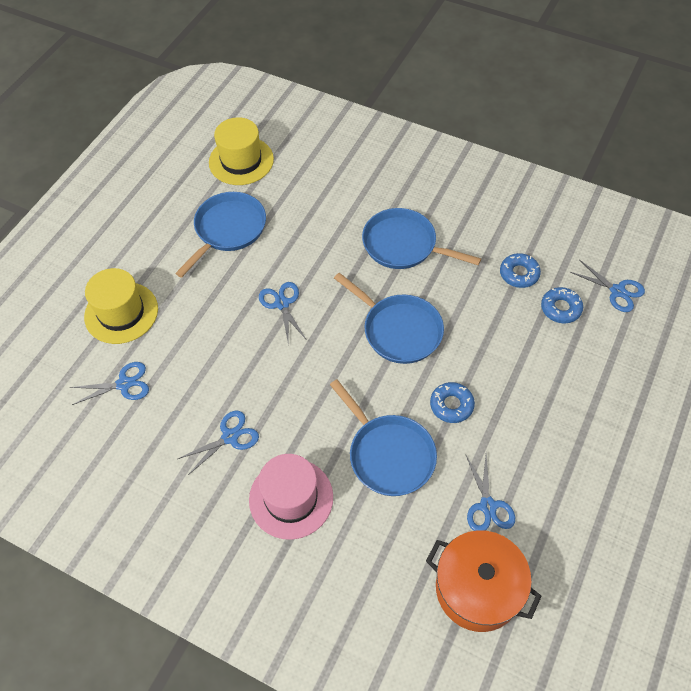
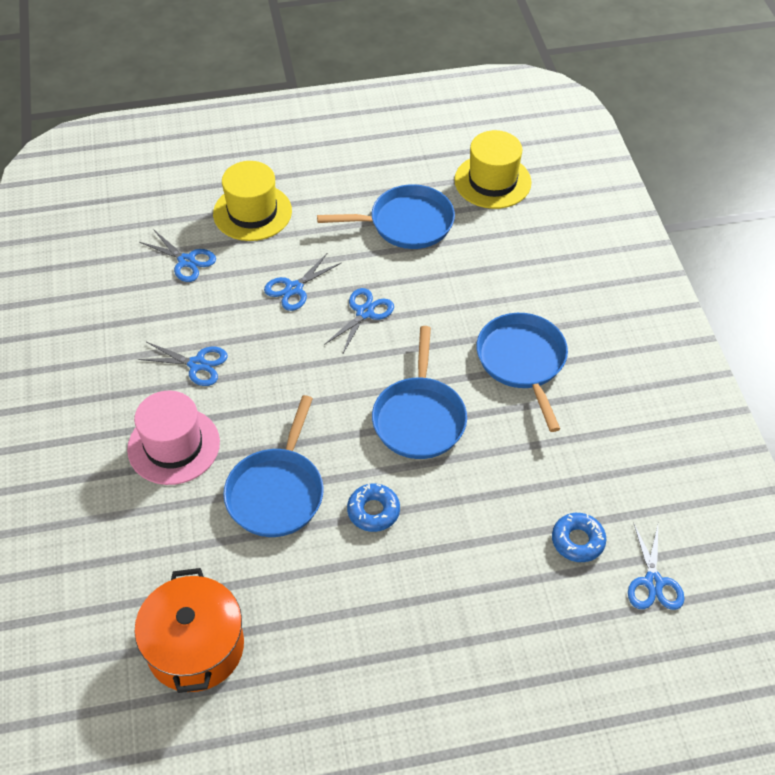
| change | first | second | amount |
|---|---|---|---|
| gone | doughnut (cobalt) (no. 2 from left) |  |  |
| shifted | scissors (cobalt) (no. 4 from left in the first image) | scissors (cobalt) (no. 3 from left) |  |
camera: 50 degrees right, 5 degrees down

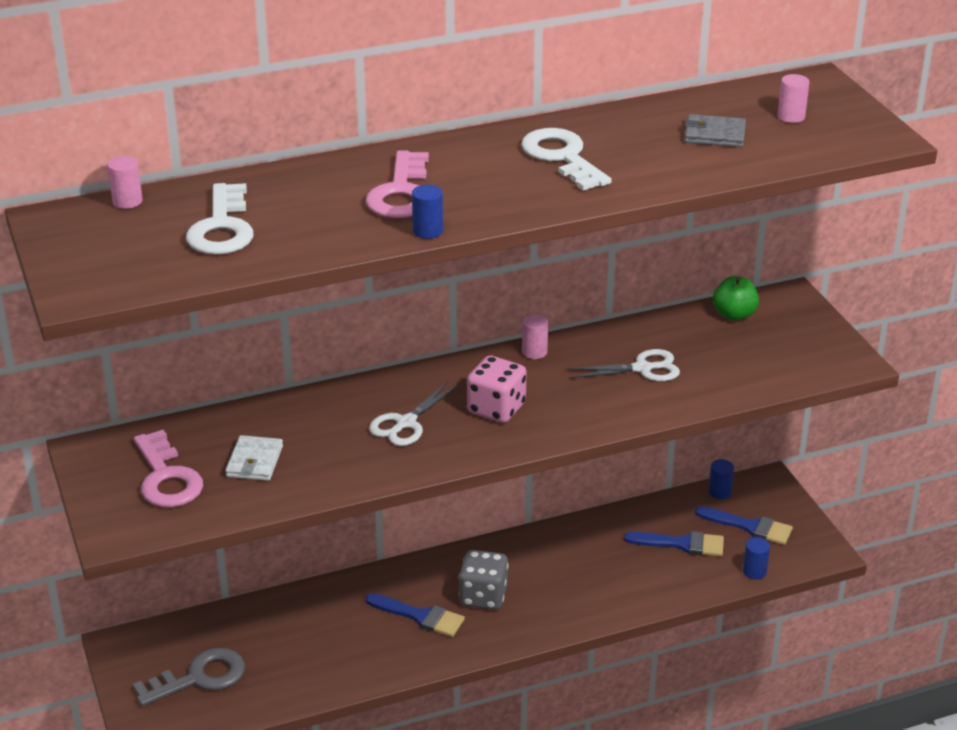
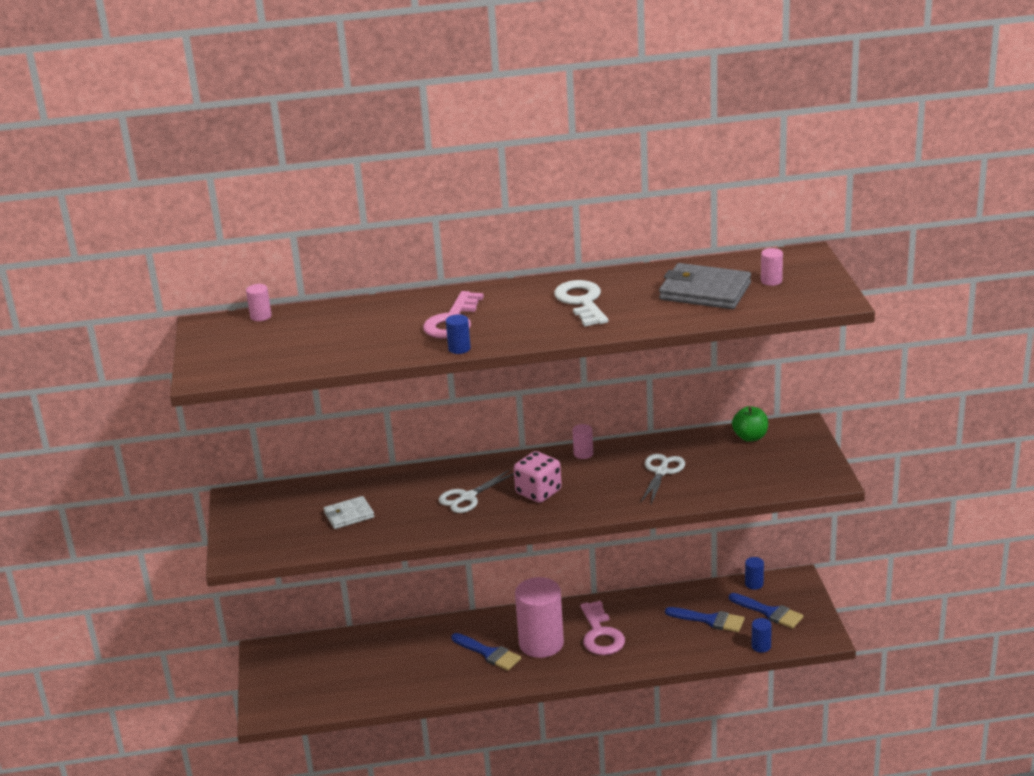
| change | first | second | amount |
|---|---|---|---|
| gone | door key (grey) |  |  |
| gone | door key (white) (no. 1 from left) |  |  |
| shifted | door key (pink) (no. 1 from left in the first image) | door key (pink) (no. 2 from left) |  |
| swapped | dice (grey) | solid cylinder (pink) (no. 2 from left) |  |
| rotated | billfold (white) |  | 45 degrees clockwise |
| rotated | scissors (white) (no. 2 from left) |  | 75 degrees counterclockwise |
| scaled | billfold (grey) |  | x1.75 |
camera: 15 degrees right, 5 degrees down

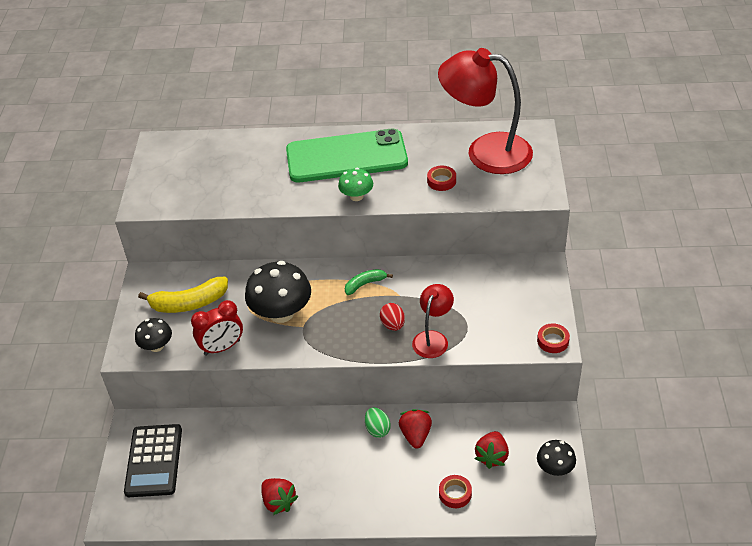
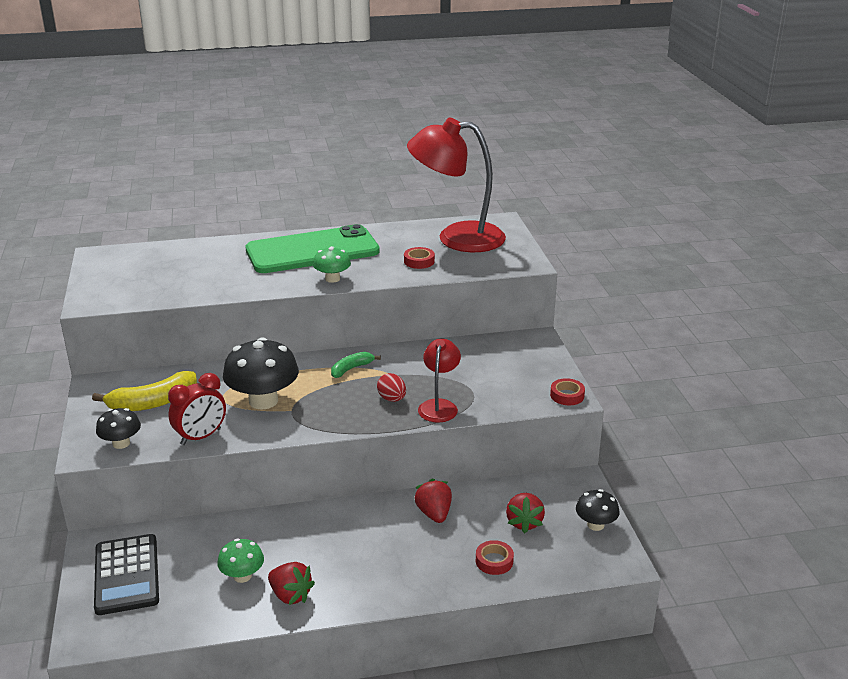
| change | first | second | amount |
|---|---|---|---|
| gone | toy egg (emerald) |  |  |
| new |  | toadstool (emerald) (no. 1 from left) |  |
camera: 15 degrees left, 15 degrees down

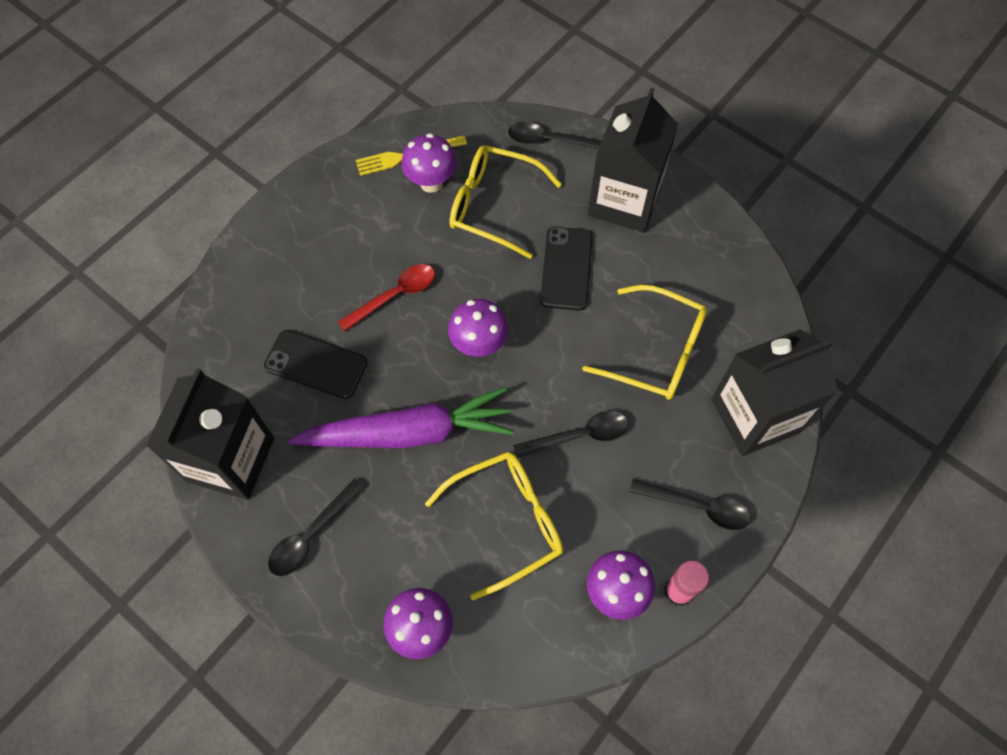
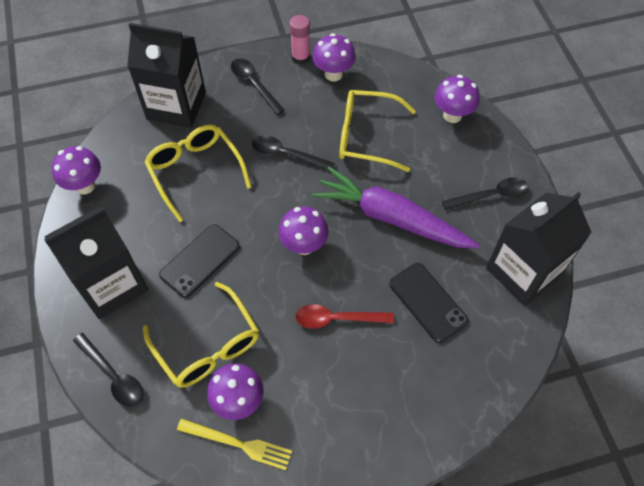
| change | first | second | amount |
|---|---|---|---|
| new |  | toadstool (purple) (no. 1 from left) |  |
camera: 145 degrees left, 5 degrees down

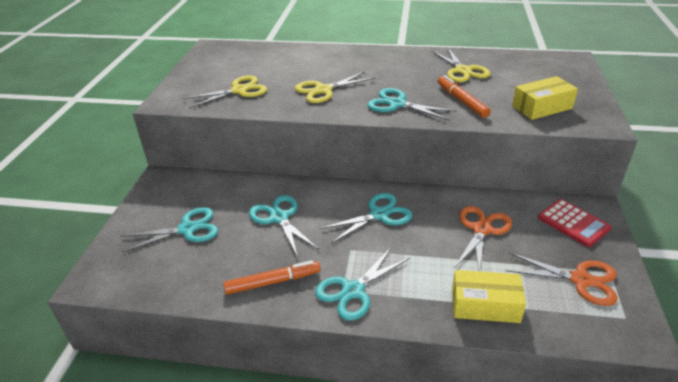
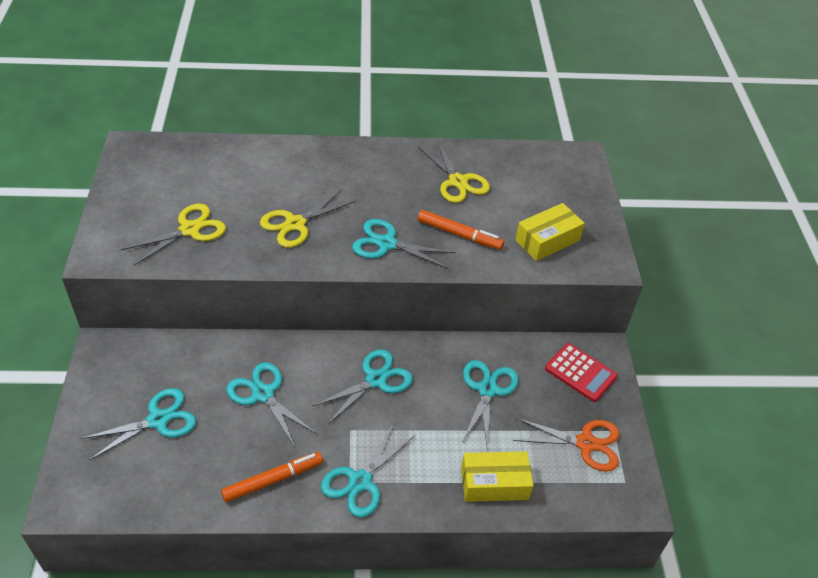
| change | first | second | amount |
|---|---|---|---|
| repainted | scissors (orange) (no. 1 from left) | scissors (turquoise) (no. 6 from left) |  |
| rotated | felt pen (orange) (no. 2 from left) |  | 150 degrees clockwise |
camera: 15 degrees left, 10 degrees up

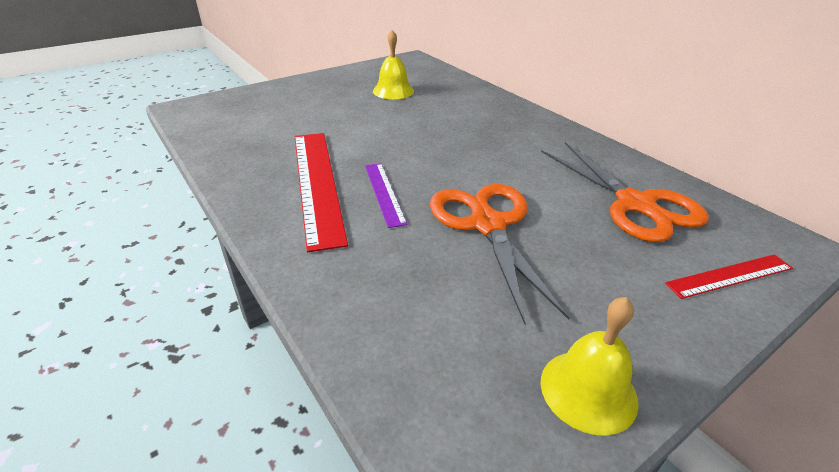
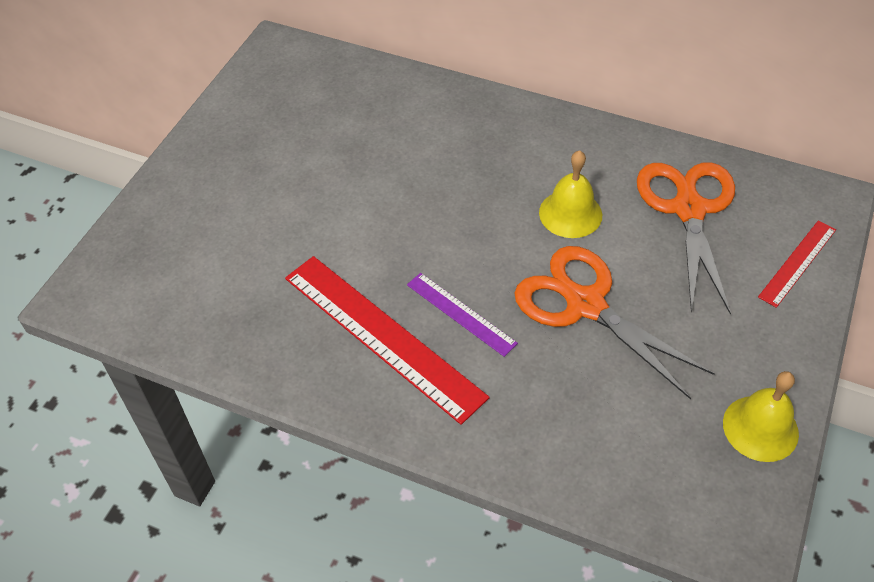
| change | first | second | amount |
|---|---|---|---|
| shifted | school bell (bright yellow) (no. 1 from left) |  |  |
| rotated | scissors (orange) (no. 2 from left) |  | 120 degrees counterclockwise |
camera: 30 degrees left, 15 degrees up

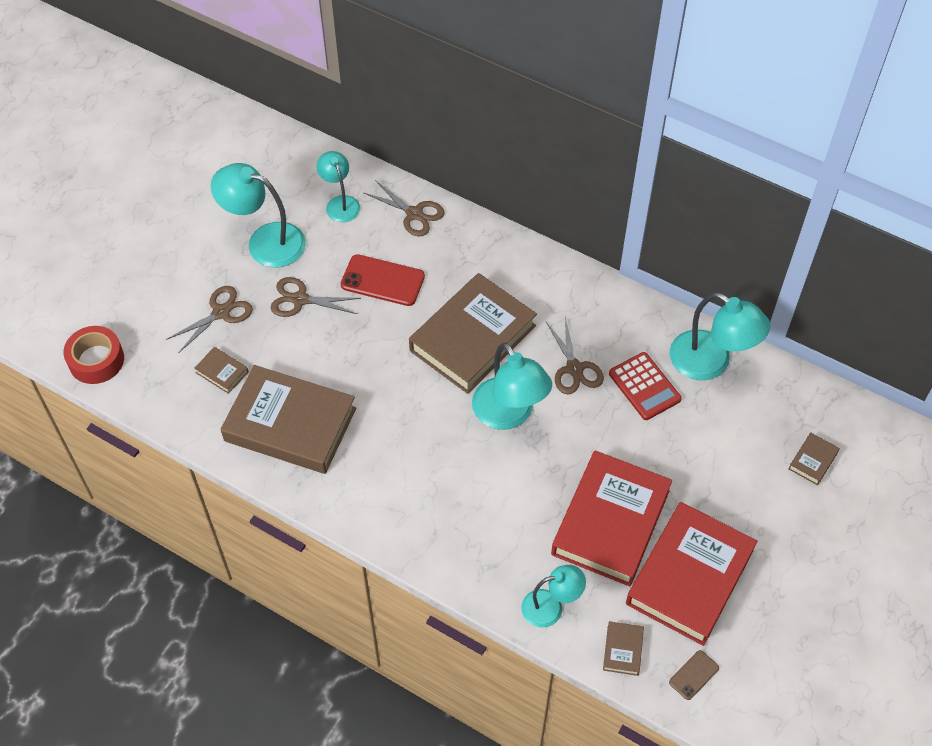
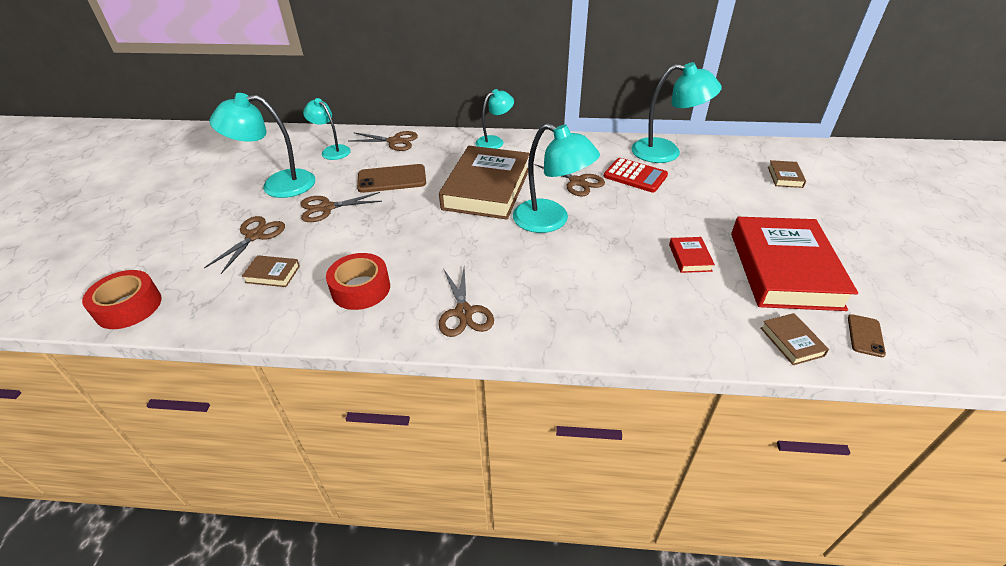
| change | first | second | amount |
|---|---|---|---|
| new |  | scissors (russet) (no. 4 from left) |  |
| shifted | desk lamp (turquoise) (no. 4 from left in the first image) | desk lamp (turquoise) (no. 3 from left) |  |
| swapped | book (russet) (no. 2 from left) | tape (crimson) (no. 2 from left) |  |
| repainted | mobile phone (crimson) | mobile phone (russet) (no. 1 from left) |  |
| scaled | book (crimson) (no. 1 from left) |  | x0.40 |
camera: 25 degrees left, 15 degrees down

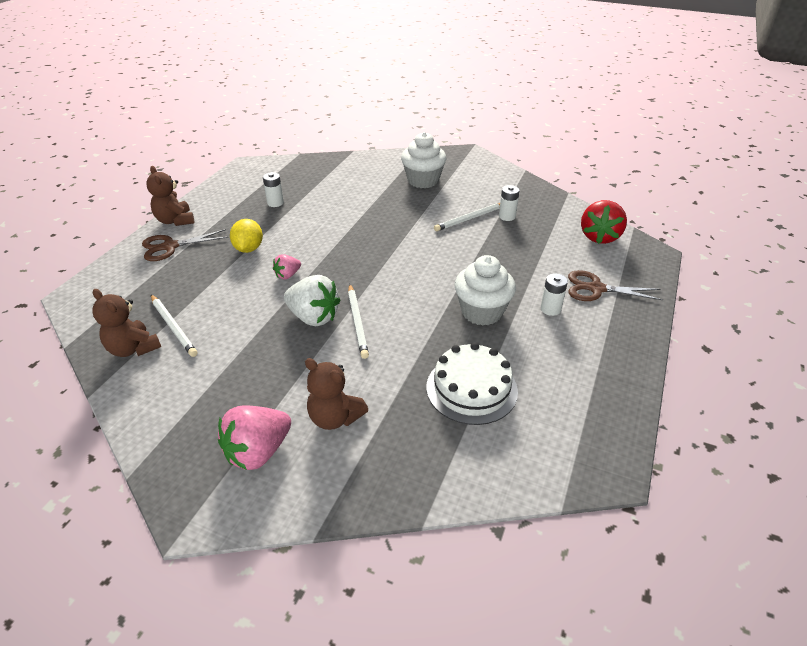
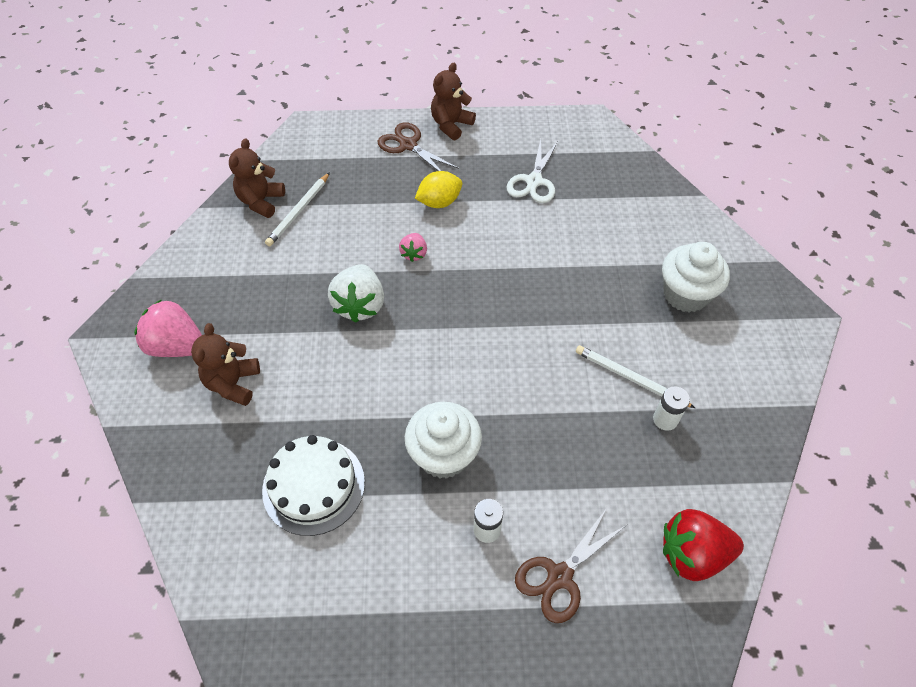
| change | first | second | amount |
|---|---|---|---|
| gone | lead pencil (white) (no. 2 from left) |  |  |
| swapped | power cell (white) (no. 1 from left) | scissors (white) |  |
| rotated | berry (pink) (no. 2 from left) |  | 105 degrees counterclockwise |
| rotated | scissors (russet) (no. 2 from left) |  | 120 degrees counterclockwise |
camera: 65 degrees right, 15 degrees up

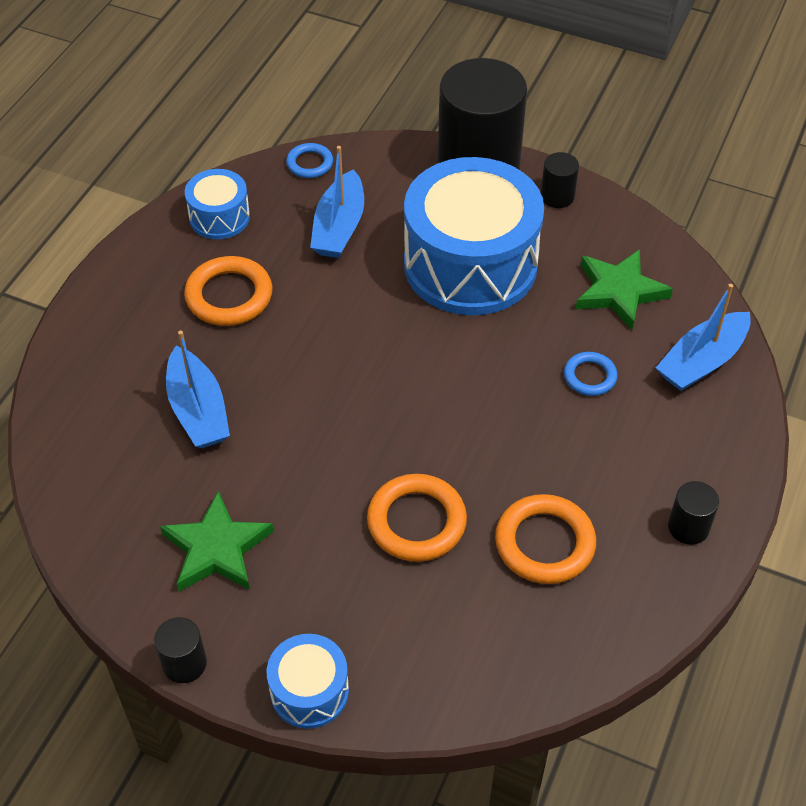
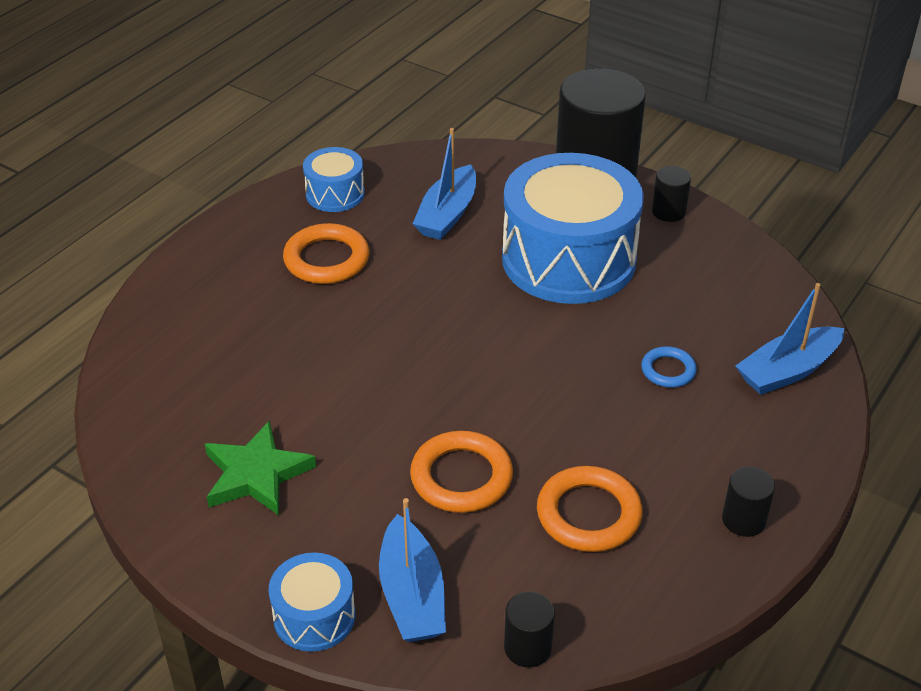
| change | first | second | amount |
|---|---|---|---|
| gone | torus (cobalt) (no. 1 from left) |  |  |
| gone | star (emerald) (no. 2 from left) |  |  |
| shifted | solid cylinder (ebony) (no. 1 from left) |  |  |
| shifted | toy boat (cobalt) (no. 1 from left) |  |  |
camera: 10 degrees right, 10 degrees down

